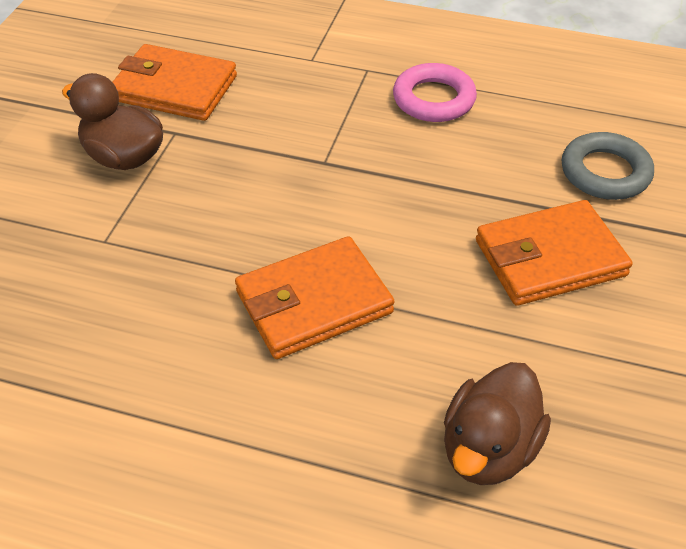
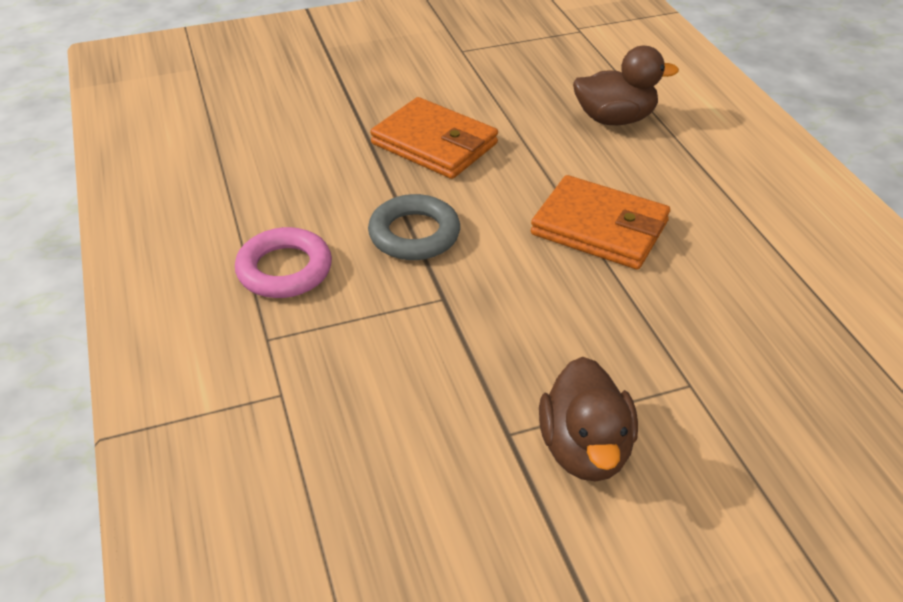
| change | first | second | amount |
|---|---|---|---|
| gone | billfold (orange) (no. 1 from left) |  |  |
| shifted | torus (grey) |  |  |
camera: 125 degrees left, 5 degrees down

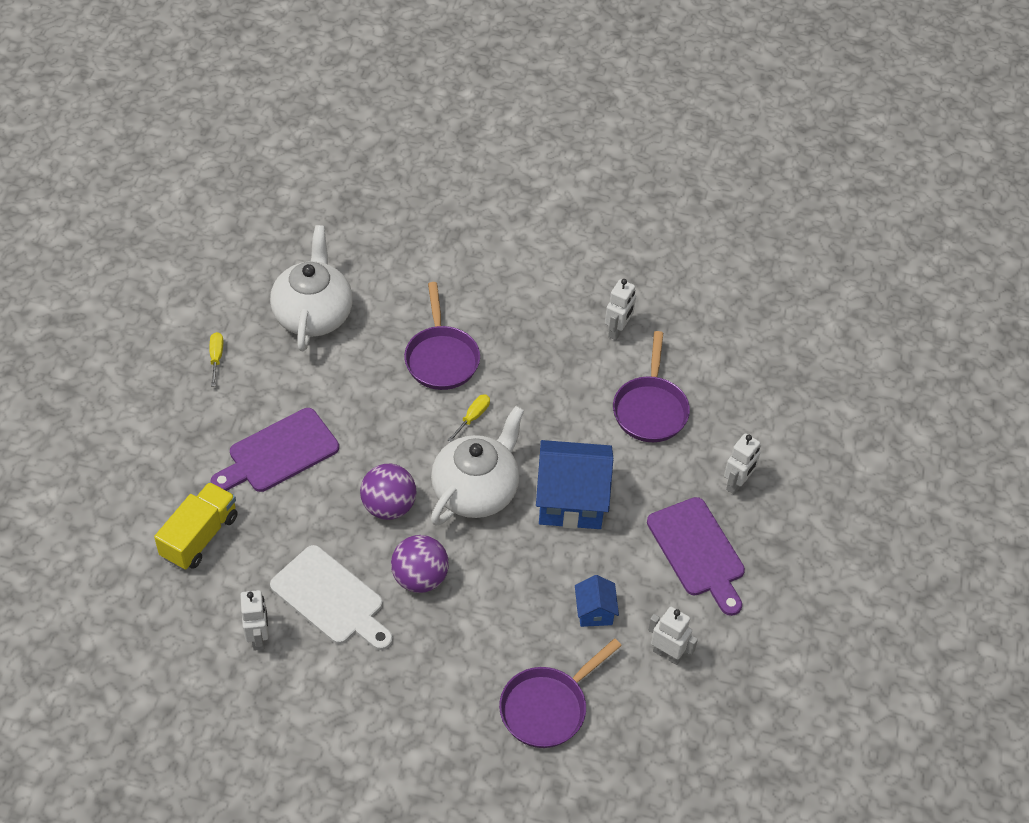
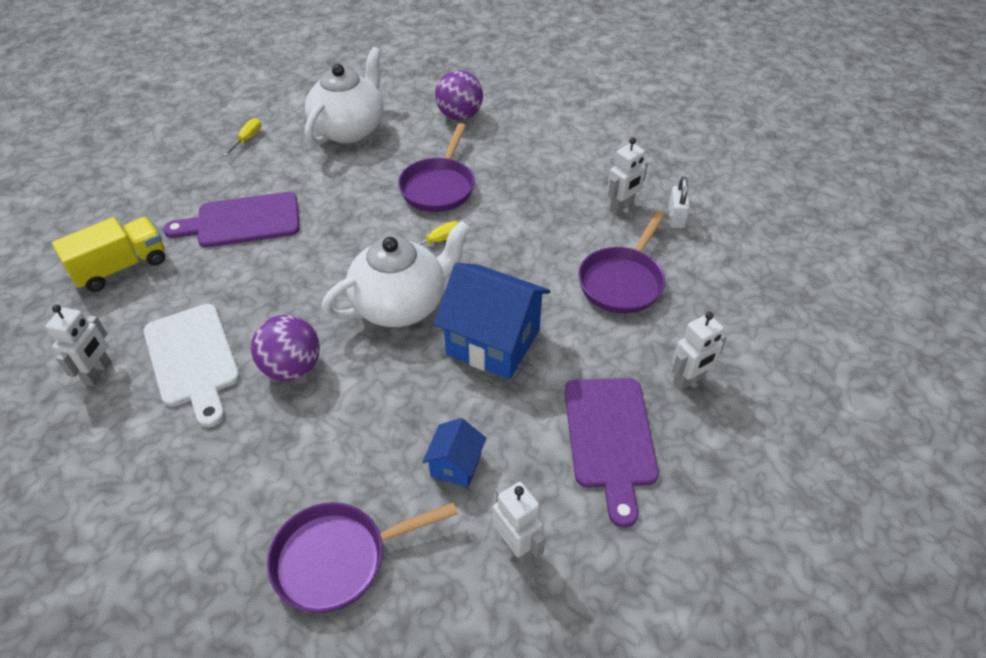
| change | first | second | amount |
|---|---|---|---|
| new |  | small lock (white) |  |
| shifted | play ball (purple) (no. 1 from left in the first image) | play ball (purple) (no. 2 from left) |  |
camera: 25 degrees right, 5 degrees down

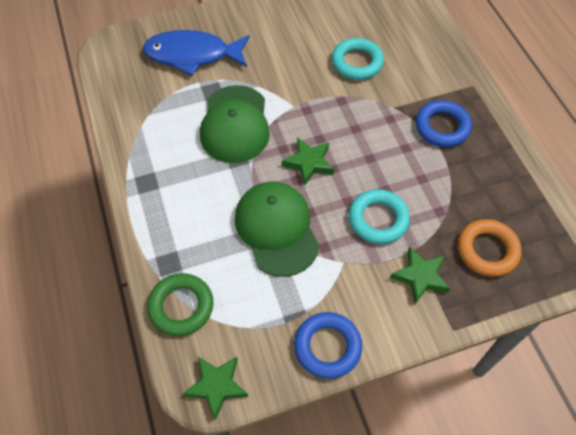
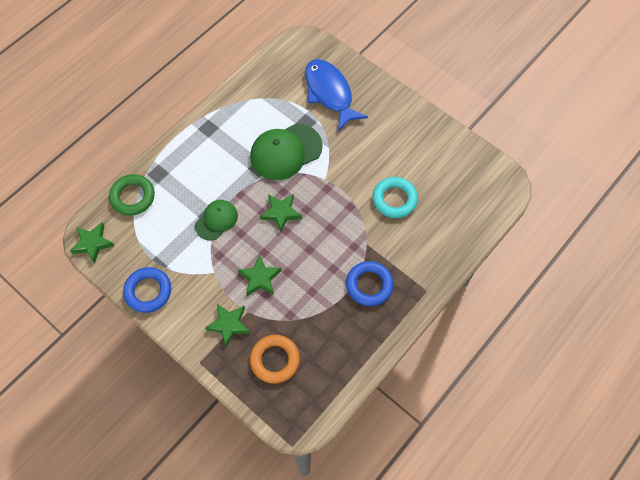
| change | first | second | amount |
|---|---|---|---|
| swapped | torus (turquoise) (no. 2 from left) | star (emerald) (no. 3 from left) |  |
| scaled | baseball cap (emerald) (no. 2 from left in the first image) | baseball cap (emerald) (no. 1 from left) | x0.60 |
camera: 60 degrees right, 5 degrees up

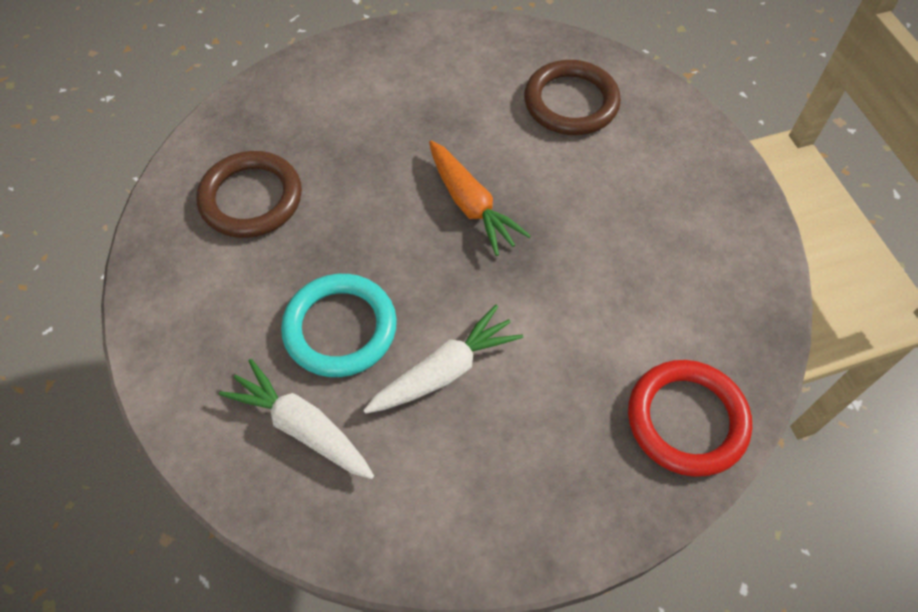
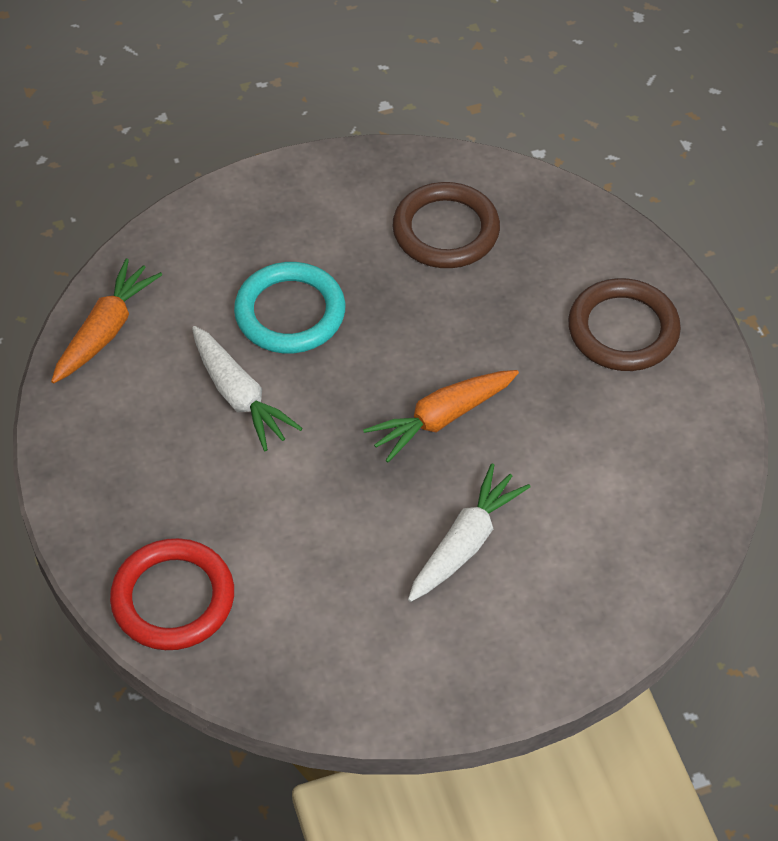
| change | first | second | amount |
|---|---|---|---|
| new |  | toy carrot (orange) (no. 1 from left) |  |
| shifted | toy carrot (white) (no. 1 from left in the first image) | toy carrot (white) (no. 2 from left) |  |
| shifted | torus (russet) (no. 2 from left) |  |  |
camera: 90 degrees right, 5 degrees down

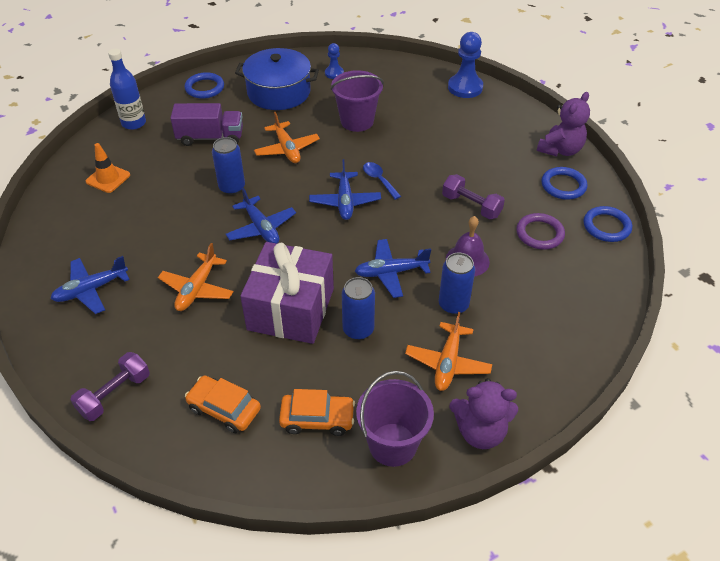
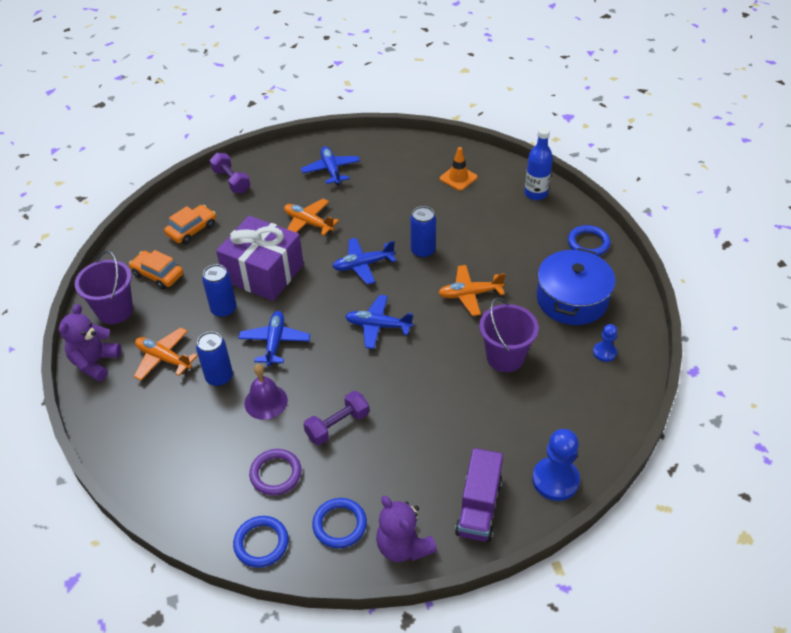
| change | first | second | amount |
|---|---|---|---|
| gone | spoon (cobalt) |  |  |
| shifted | toy truck (purple) |  |  |
| rotated | car (orange) (no. 2 from left in the first image) | car (orange) (no. 1 from left) | 105 degrees clockwise |
camera: 105 degrees right, 0 degrees up

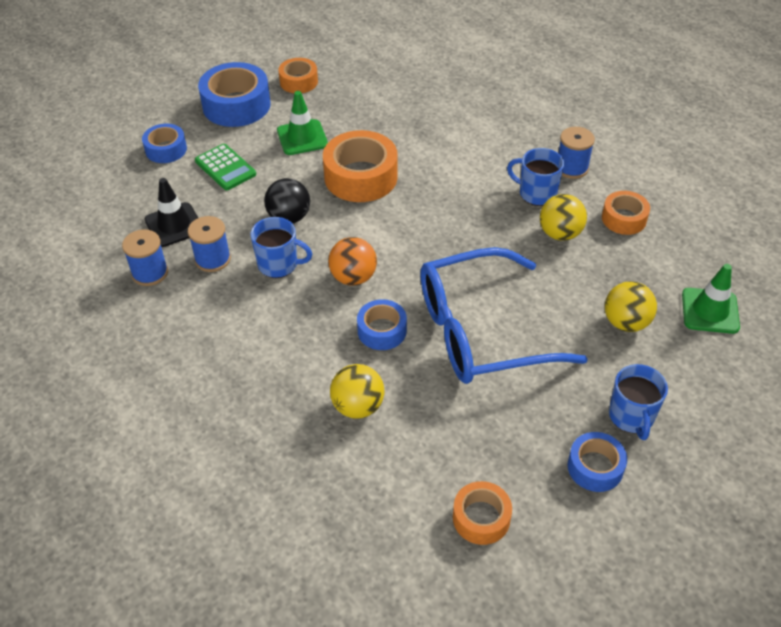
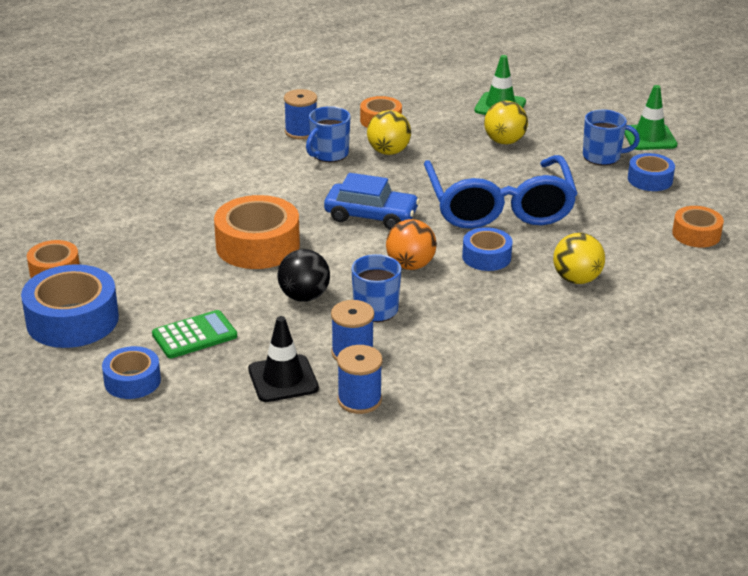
| change | first | second | amount |
|---|---|---|---|
| new |  | car (cobalt) |  |
| shifted | road cone (emerald) (no. 1 from left in the first image) | road cone (emerald) (no. 2 from left) |  |
camera: 80 degrees left, 15 degrees down

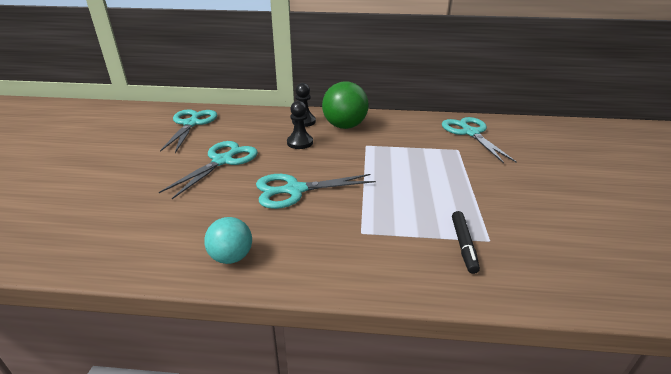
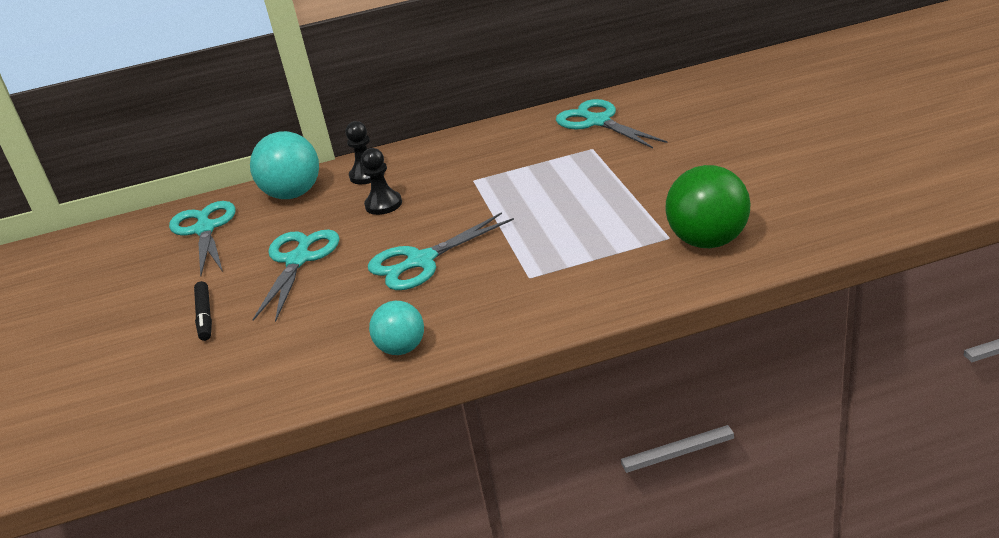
| change | first | second | amount |
|---|---|---|---|
| new |  | play ball (turquoise) (no. 1 from left) |  |
| shifted | play ball (emerald) |  |  |
| shifted | felt pen (ebony) |  |  |
camera: 15 degrees left, 0 degrees up

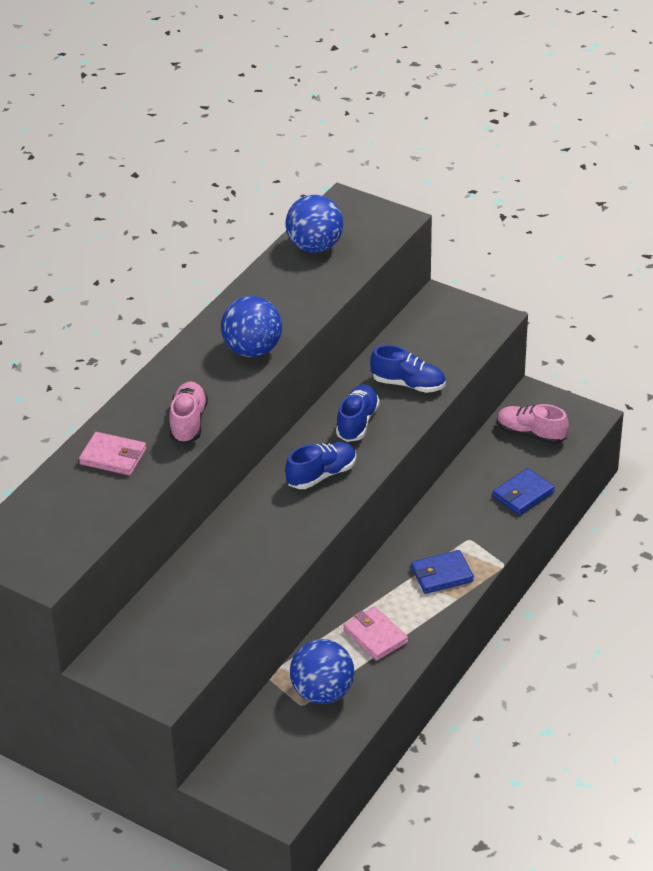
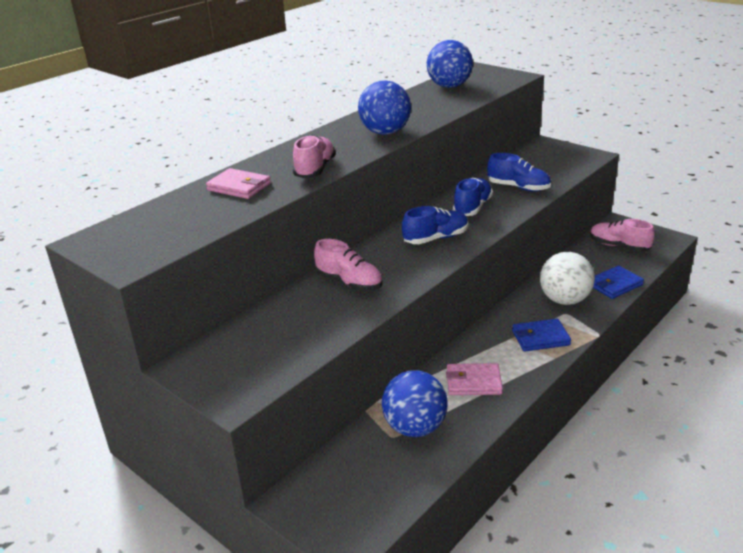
| change | first | second | amount |
|---|---|---|---|
| new |  | sneaker (pink) (no. 2 from left) |  |
| new |  | play ball (white) |  |
| rotated | billfold (pink) (no. 2 from left) |  | 60 degrees counterclockwise |
camera: 10 degrees right, 10 degrees down

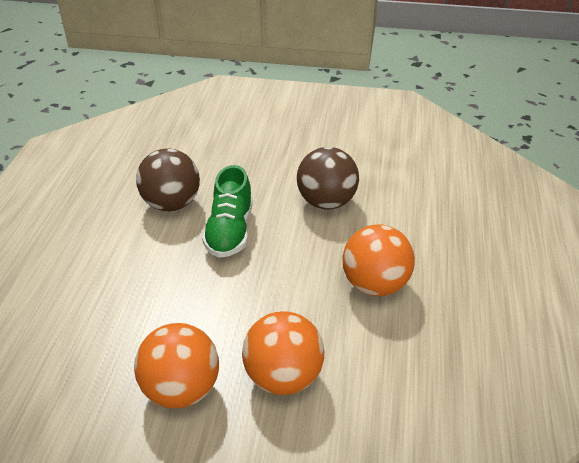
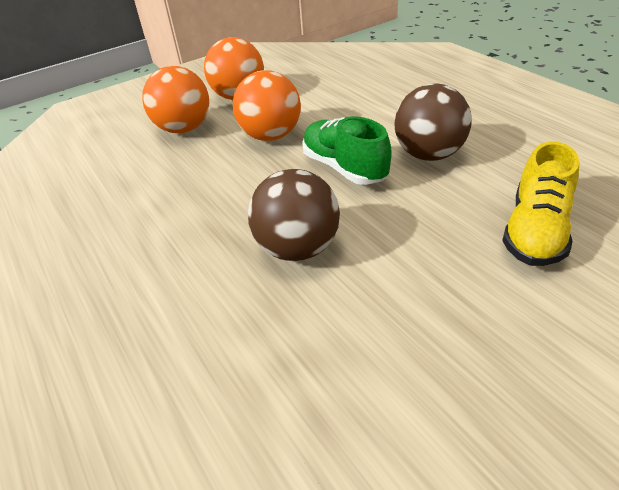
| change | first | second | amount |
|---|---|---|---|
| new |  | sneaker (bright yellow) |  |
| shifted | play ball (orange) (no. 3 from left) |  |  |
camera: 140 degrees right, 0 degrees up

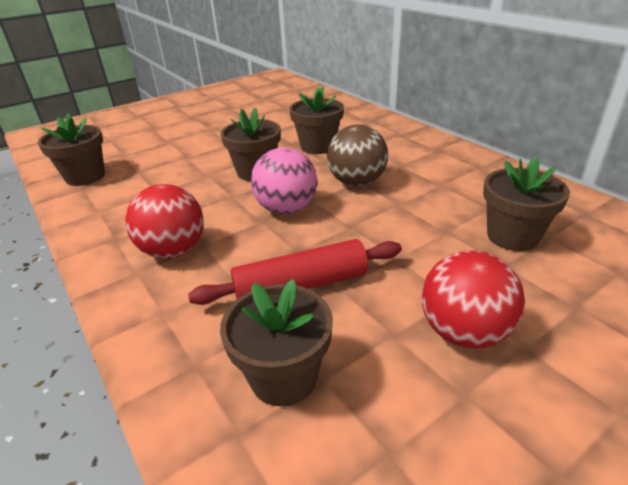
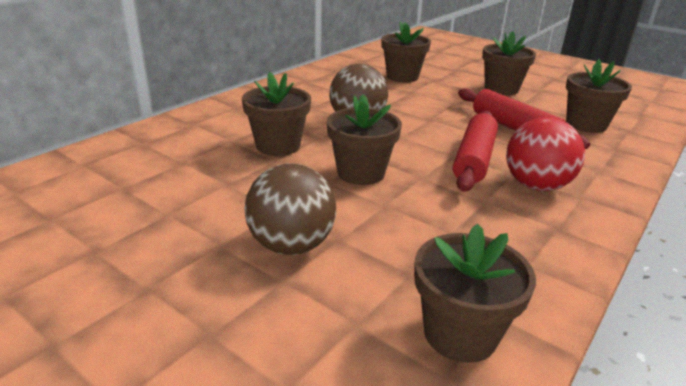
| change | first | second | amount |
|---|---|---|---|
| gone | play ball (pink) |  |  |
| new |  | play ball (russet) (no. 1 from left) |  |
| new |  | rolling pin (crimson) (no. 1 from left) |  |
| swapped | play ball (crimson) (no. 2 from left) | flower pot (russet) (no. 5 from left) |  |
camera: 110 degrees left, 5 degrees down

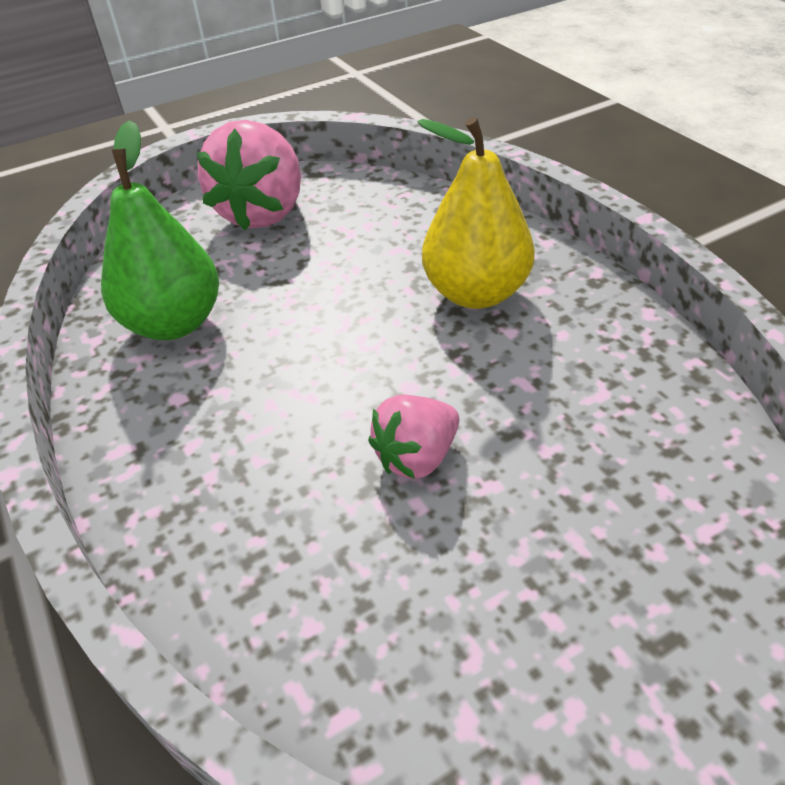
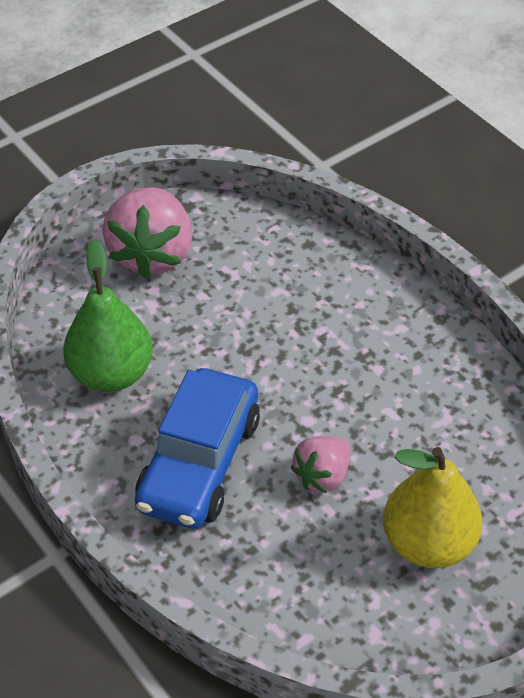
| change | first | second | amount |
|---|---|---|---|
| new |  | car (cobalt) |  |
| shifted | pear (bright yellow) |  |  |
camera: 10 degrees left, 5 degrees up

